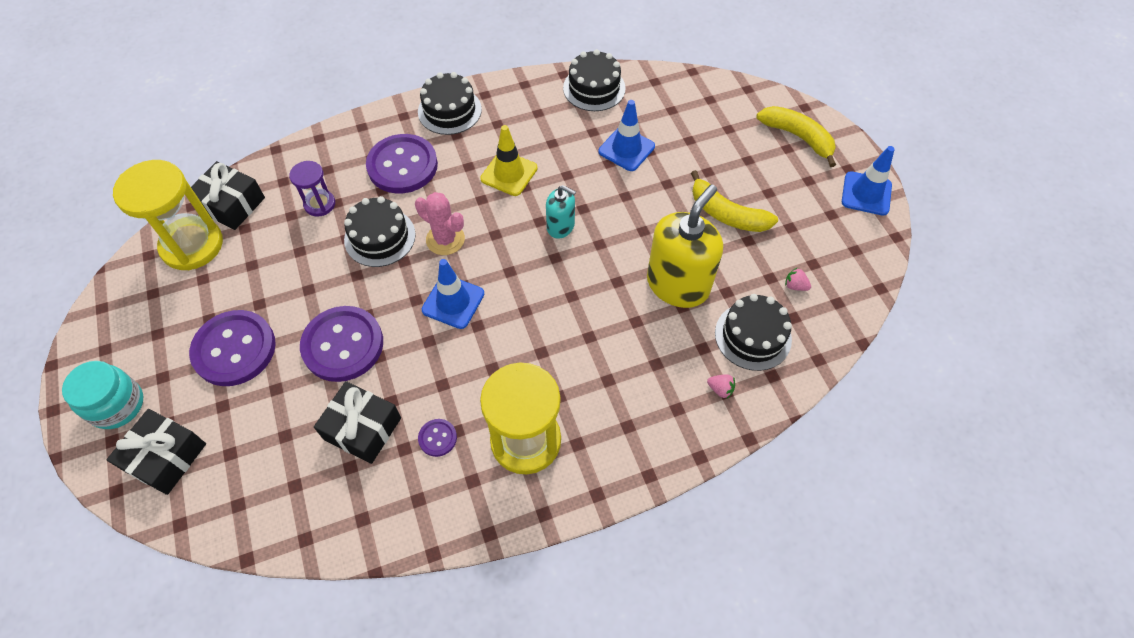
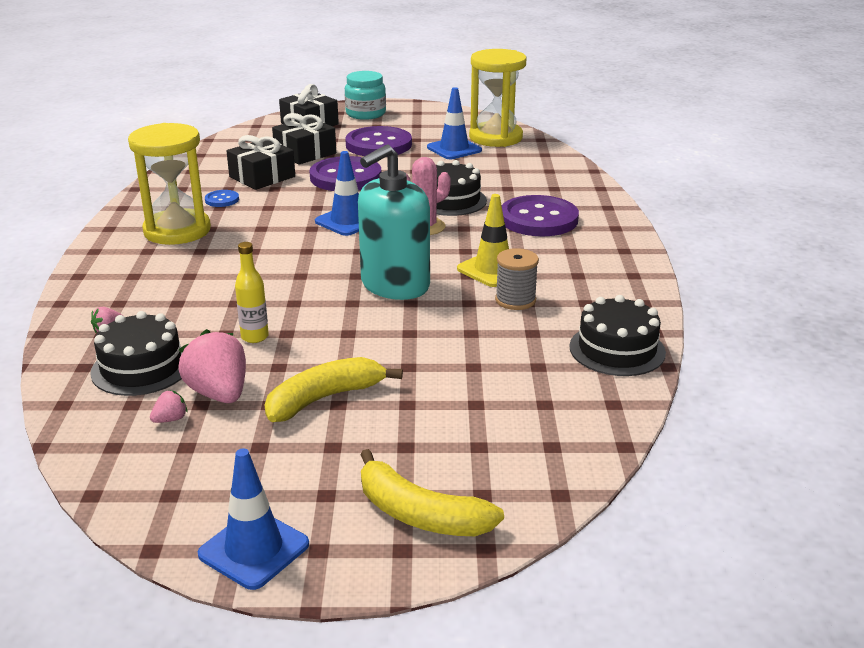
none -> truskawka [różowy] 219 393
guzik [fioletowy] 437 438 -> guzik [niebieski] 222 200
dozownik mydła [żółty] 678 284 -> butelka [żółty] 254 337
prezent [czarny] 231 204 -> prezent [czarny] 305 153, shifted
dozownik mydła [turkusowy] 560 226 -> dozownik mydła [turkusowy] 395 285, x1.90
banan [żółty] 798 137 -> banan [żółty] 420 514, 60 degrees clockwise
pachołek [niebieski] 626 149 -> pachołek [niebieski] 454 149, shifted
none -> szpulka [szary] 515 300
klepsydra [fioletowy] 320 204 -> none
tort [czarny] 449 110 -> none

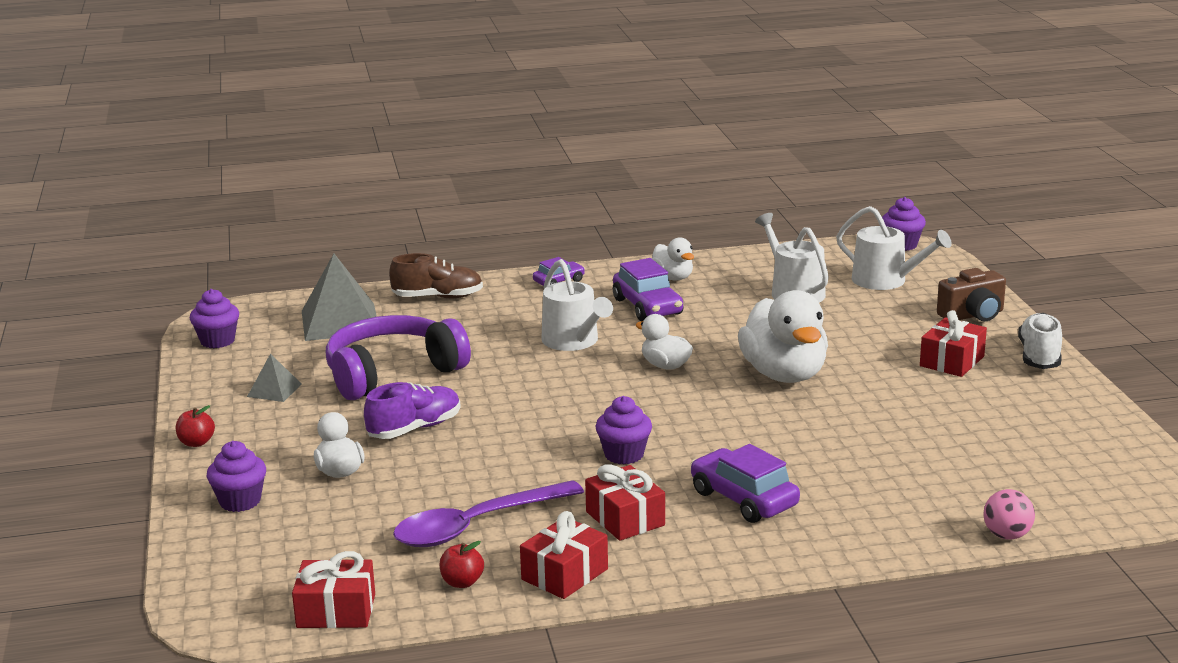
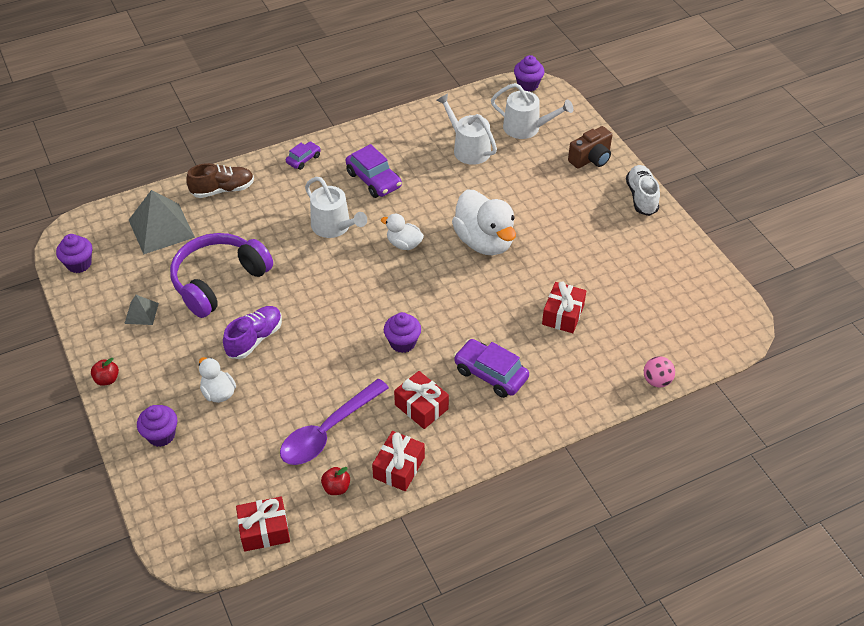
prezent [czerwony] 952 361 -> prezent [czerwony] 563 315, shifted
kaczka [biały] 673 277 -> none

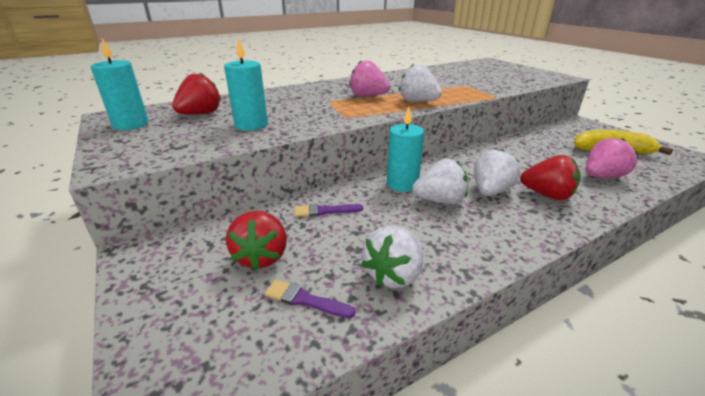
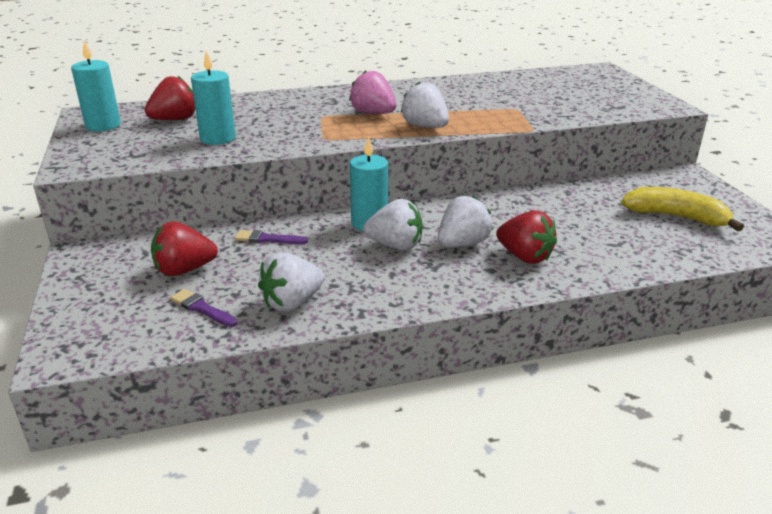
truskawka [czerwony] 261 256 -> truskawka [czerwony] 184 270, 60 degrees clockwise
truskawka [różowy] 601 177 -> none

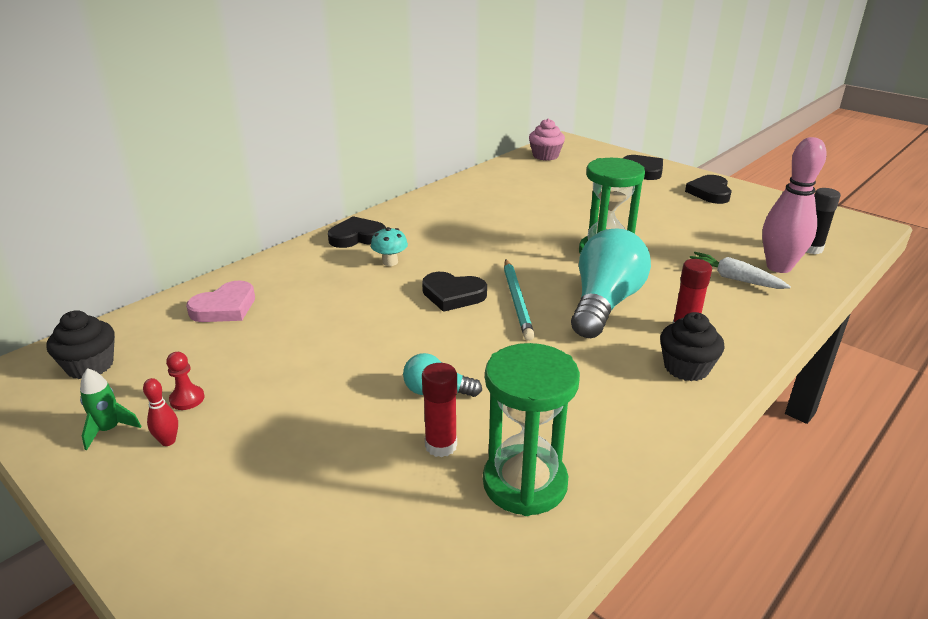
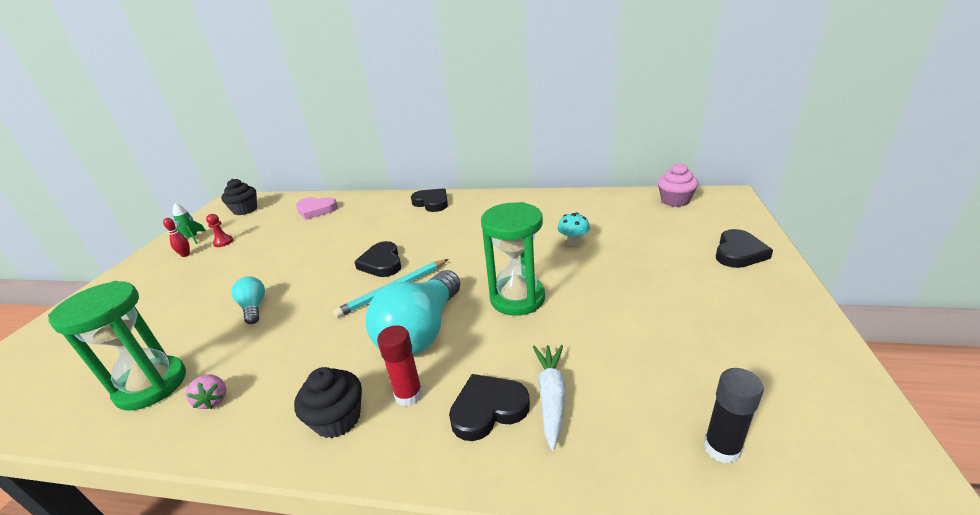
none -> truskawka [różowy] 213 400
żarówka [turkusowy] 604 304 -> żarówka [turkusowy] 421 331, 120 degrees clockwise
serce [czarny] 710 193 -> serce [czarny] 488 409, shifted
grzyb [turkusowy] 390 262 -> grzyb [turkusowy] 573 242, shifted
klej w sztyfcie [czerwony] 441 446 -> none
kręgiel [różowy] 779 267 -> none

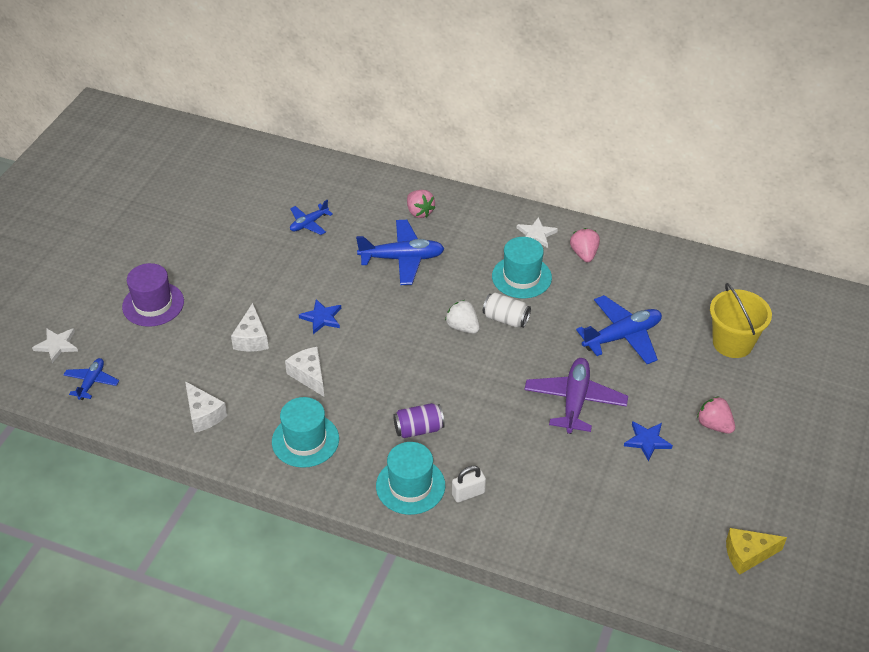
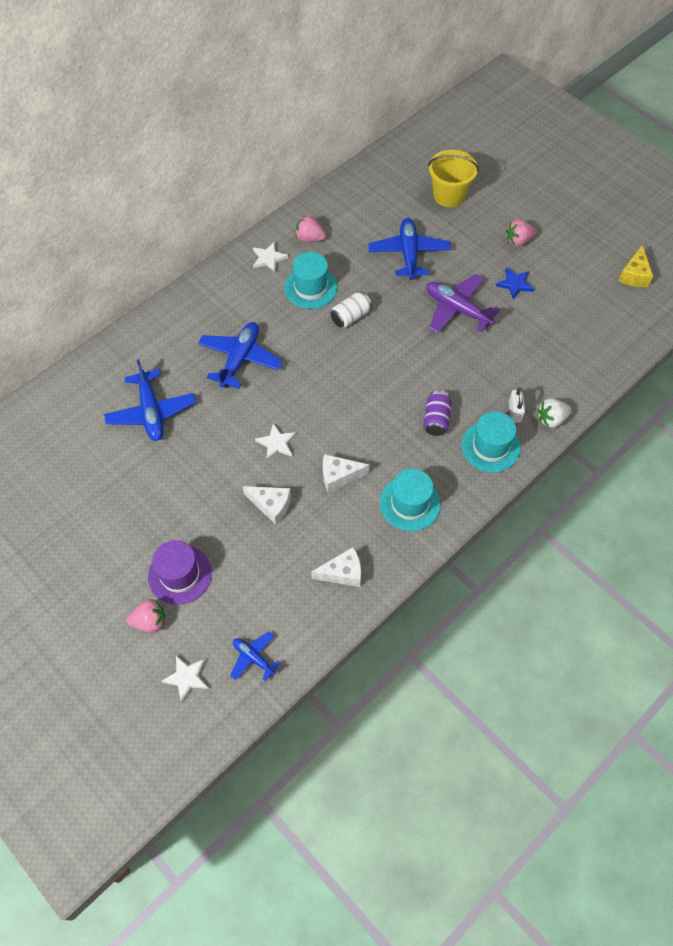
samolot [niebieski] 309 223 -> samolot [niebieski] 151 412, x1.77
truskawka [różowy] 419 212 -> truskawka [różowy] 150 621, shifted
gwiazda [niebieski] 322 318 -> gwiazda [biały] 276 443
truskawka [biały] 462 327 -> truskawka [biały] 551 419, shifted

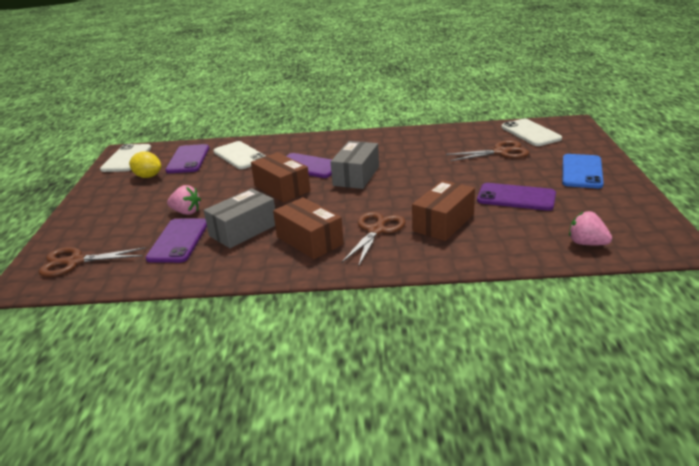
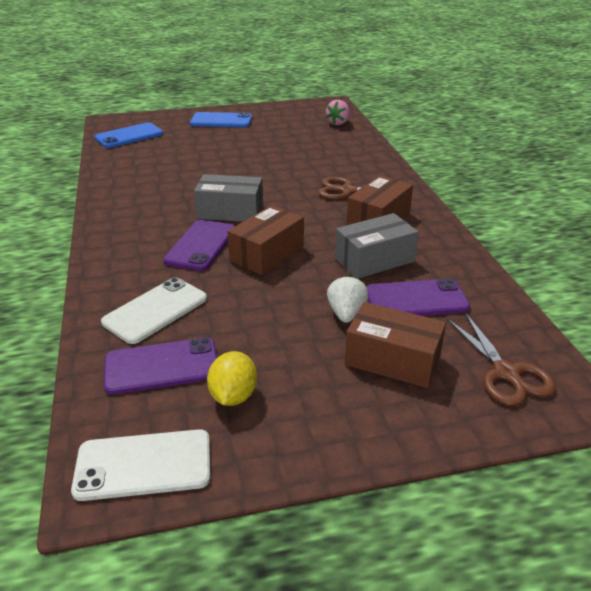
telefon [biały] 530 133 -> telefon [niebieski] 129 136
truskawka [różowy] 186 212 -> truskawka [biały] 346 314
pudełko [szary] 243 230 -> pudełko [szary] 374 260, 60 degrees counterclockwise
pudełko [brązowy] 443 222 -> pudełko [brązowy] 392 360, shifted
nożyczki [brązowy] 501 152 -> none
telefon [fioletowy] 516 197 -> none

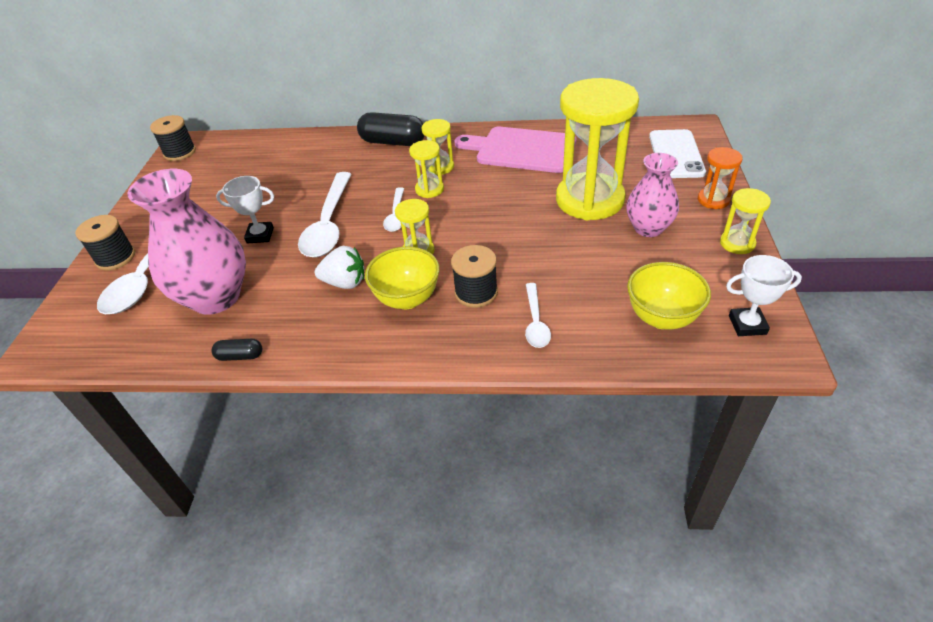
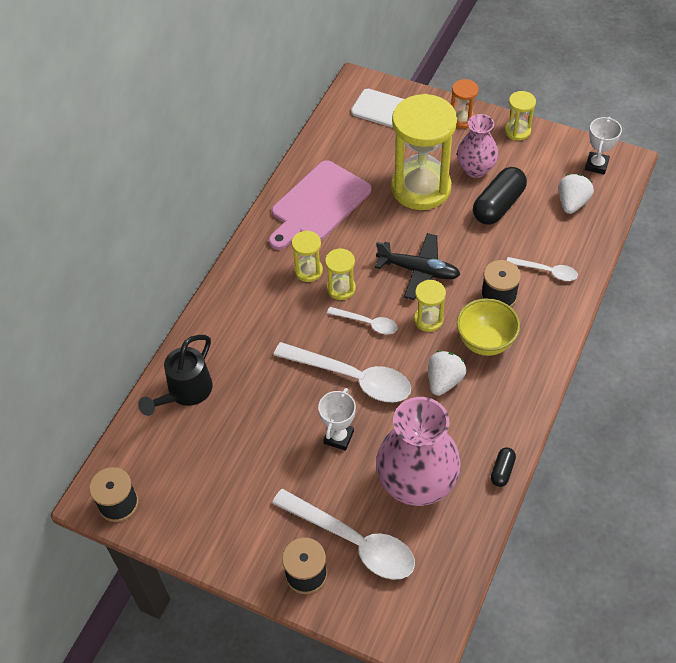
none -> konewka [czarny] 185 392
none -> samolot [czarny] 419 271
kapsułka [czarny] 393 142 -> kapsułka [czarny] 498 205, shifted
miska [żółty] 661 318 -> truskawka [biały] 572 203

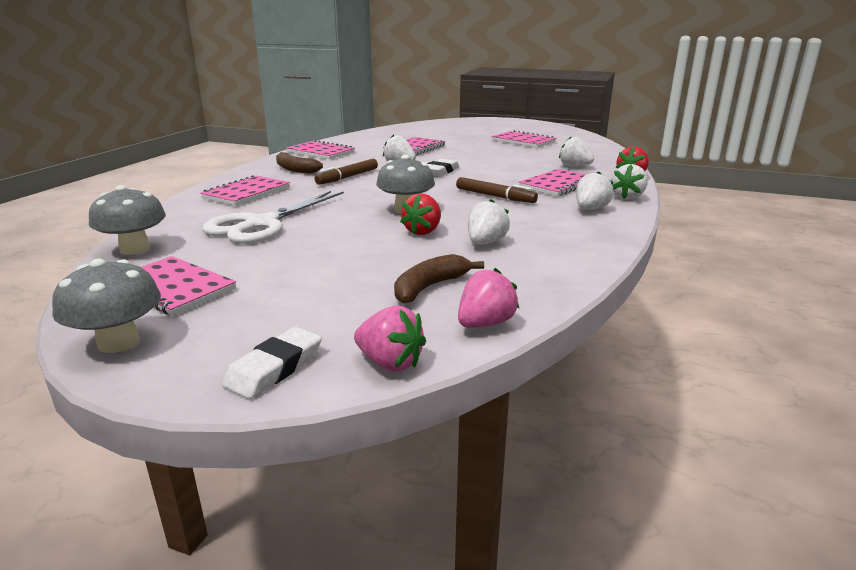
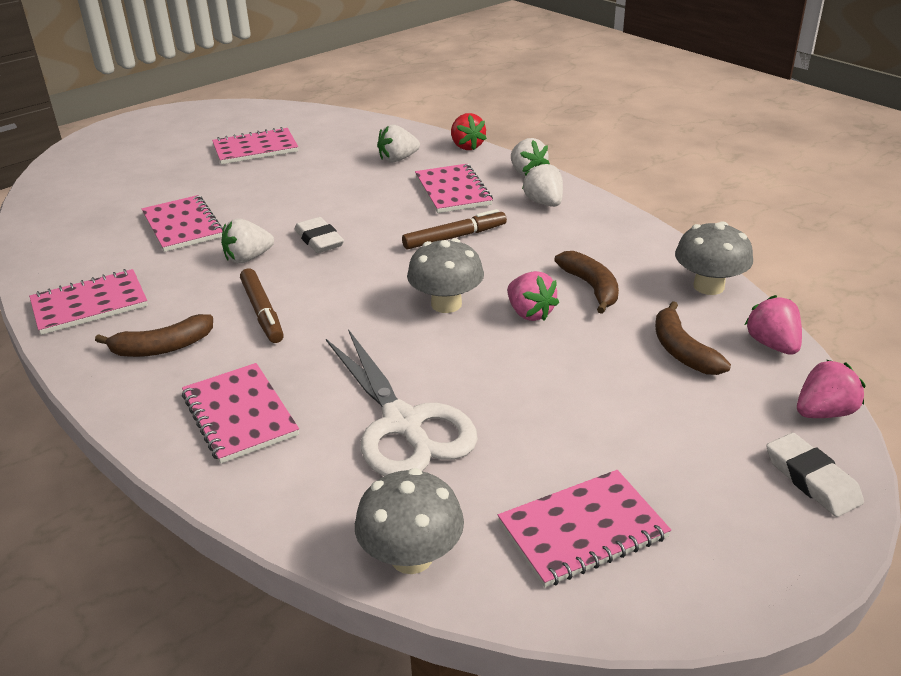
truskawka [czerwony] 423 231 -> truskawka [różowy] 529 313
truskawka [biały] 485 243 -> banan [brązowy] 591 287
grzyb [szary] 118 342 -> grzyb [szary] 708 286, shifted

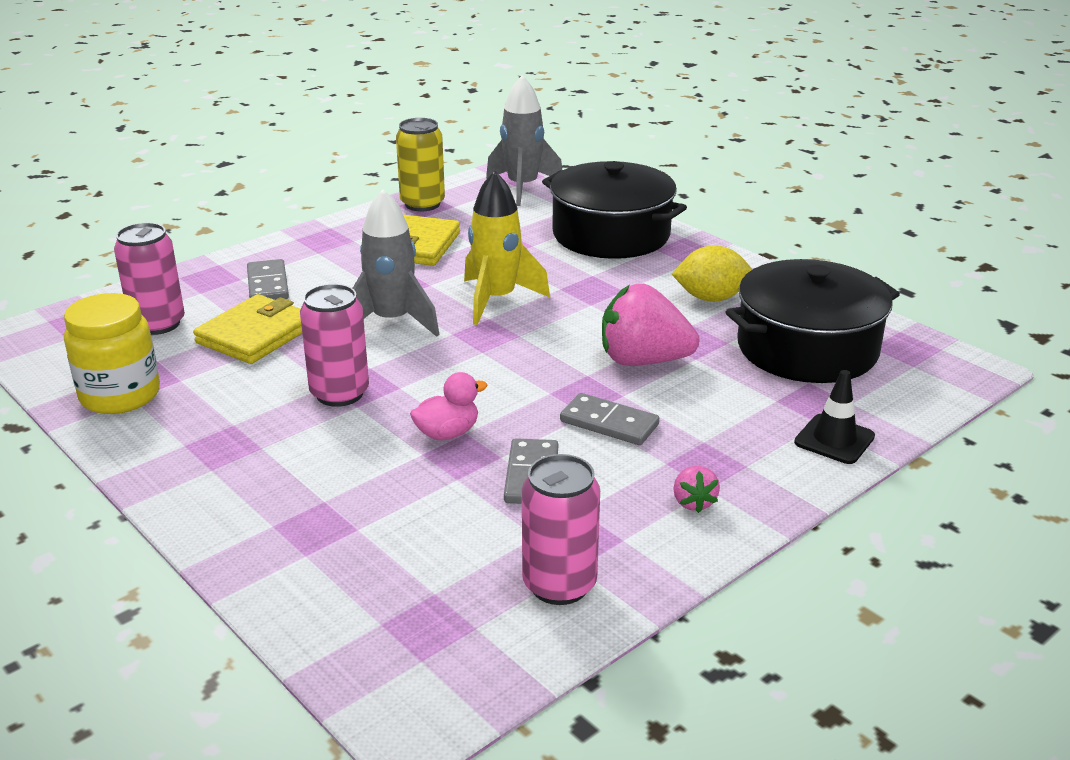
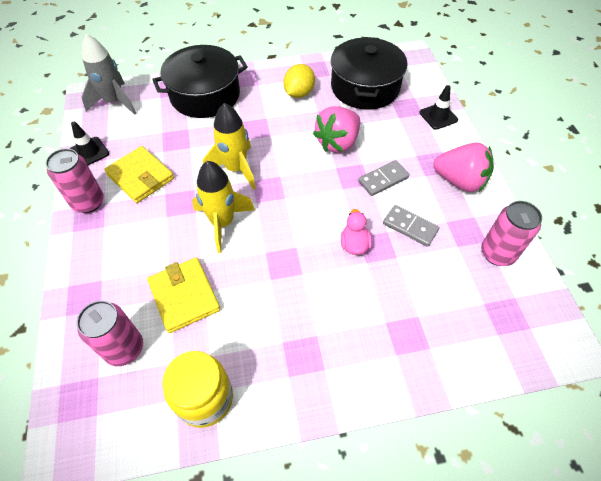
puszka [różowy] 339 393 -> puszka [różowy] 88 202, shifted
puszka [żółty] 422 204 -> pachołek [czarny] 89 152
rakieta [szary] 392 321 -> rakieta [żółty] 222 223
truskawka [różowy] 693 502 -> truskawka [różowy] 459 181, x2.16
kostka domina [szary] 267 284 -> none

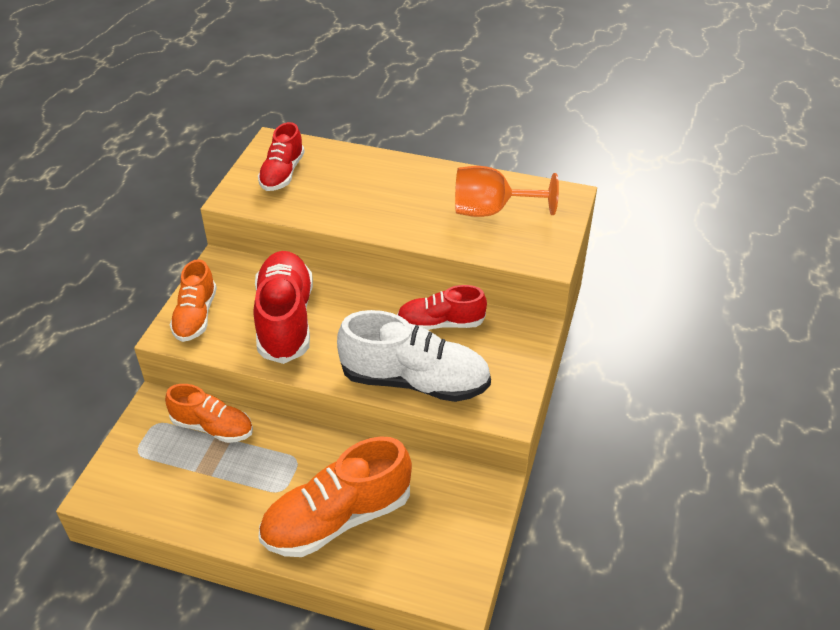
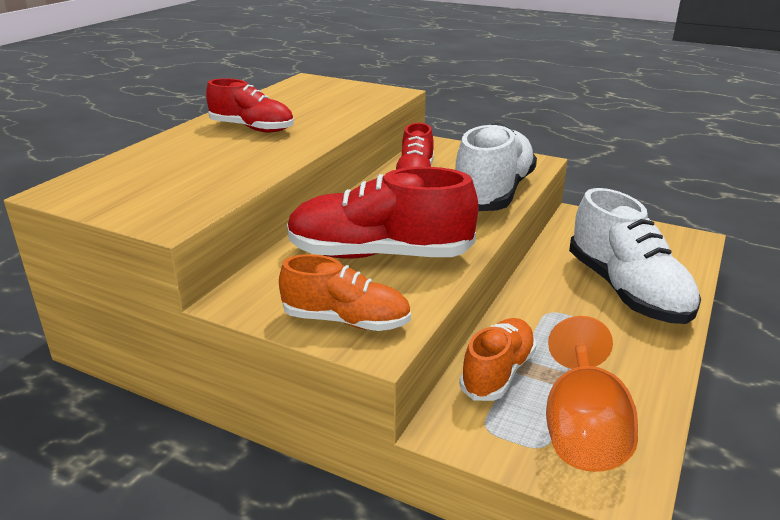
but [czerwony] 282 174 -> but [czerwony] 252 128, shifted
kielich [pomarańczowy] 491 211 -> kielich [pomarańczowy] 582 430, shifted
but [pomarańczowy] 337 518 -> but [biały] 627 291

